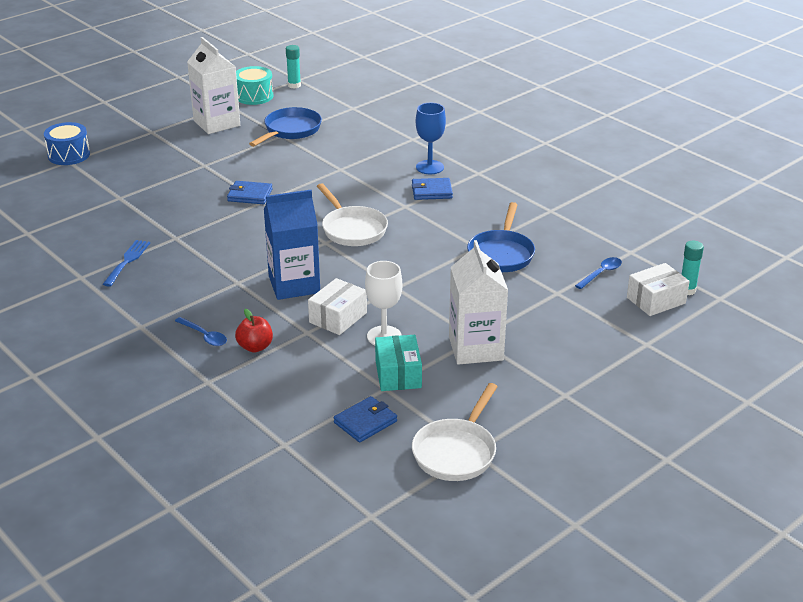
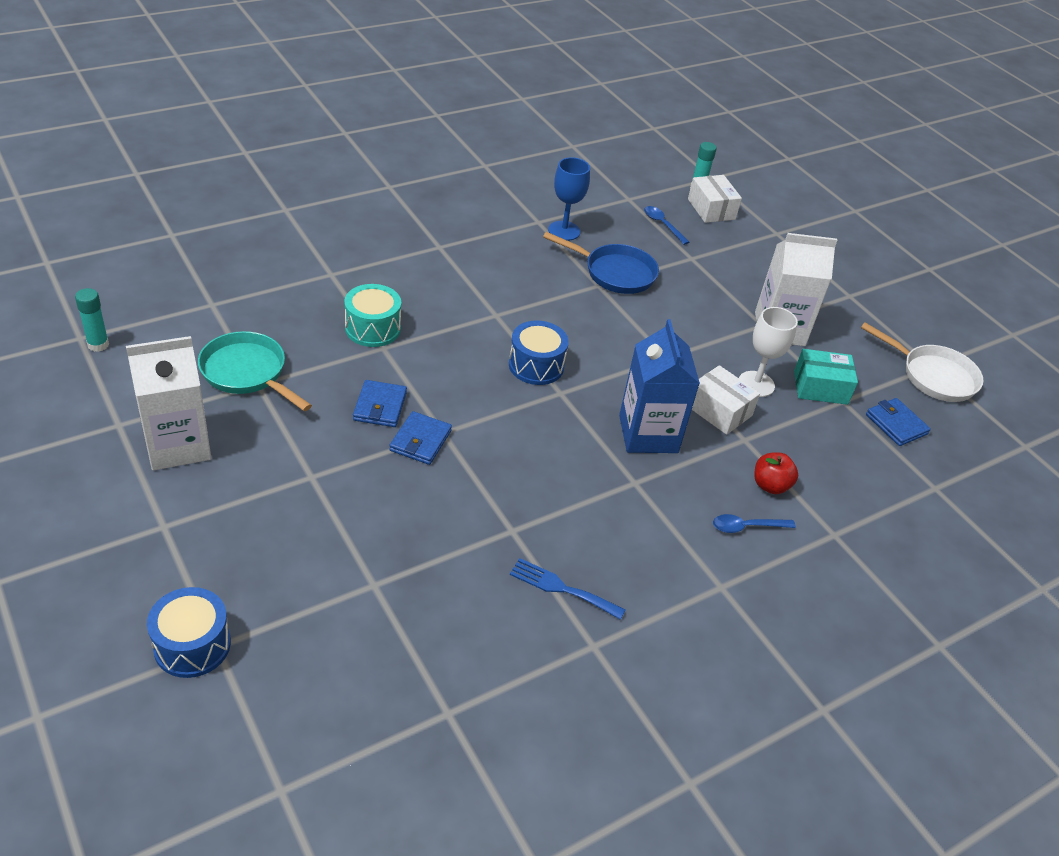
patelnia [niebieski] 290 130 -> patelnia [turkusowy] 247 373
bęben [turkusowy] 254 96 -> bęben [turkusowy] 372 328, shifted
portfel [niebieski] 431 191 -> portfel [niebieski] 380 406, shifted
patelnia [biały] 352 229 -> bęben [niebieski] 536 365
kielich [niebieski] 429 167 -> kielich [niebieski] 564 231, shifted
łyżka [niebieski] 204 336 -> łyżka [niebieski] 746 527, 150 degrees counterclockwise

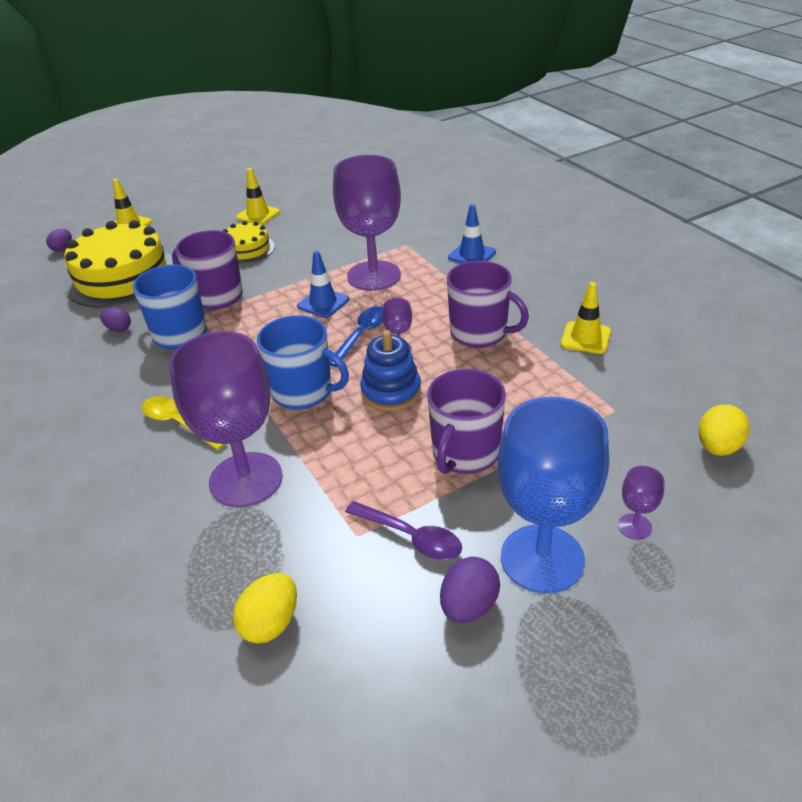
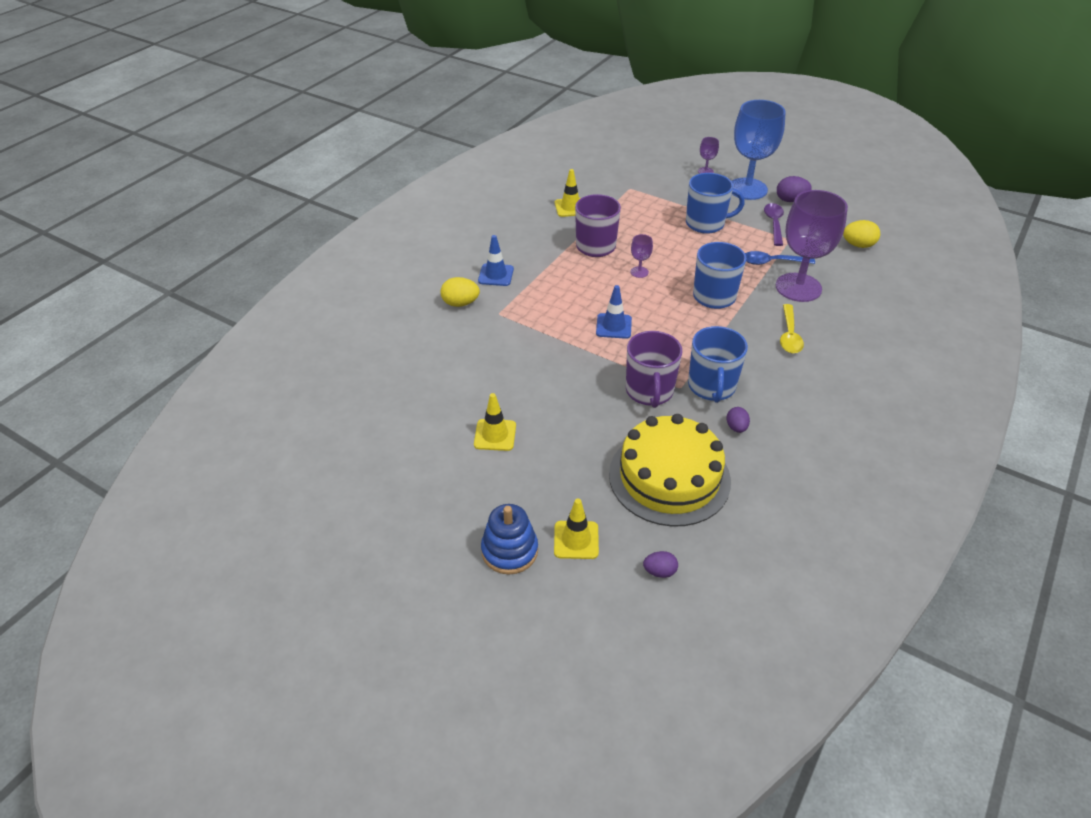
jajko [żółty] 718 447 -> jajko [żółty] 460 303, shifted
zabawka nakładanka [niebieski] 391 392 -> zabawka nakładanka [niebieski] 509 551, shifted
kubek [fioletowy] 465 453 -> kubek [niebieski] 706 223
łyżka [niebieski] 362 335 -> łyżka [niebieski] 772 262, shifted
tort [żółty] 247 249 -> none
kielich [fioletowy] 374 276 -> none

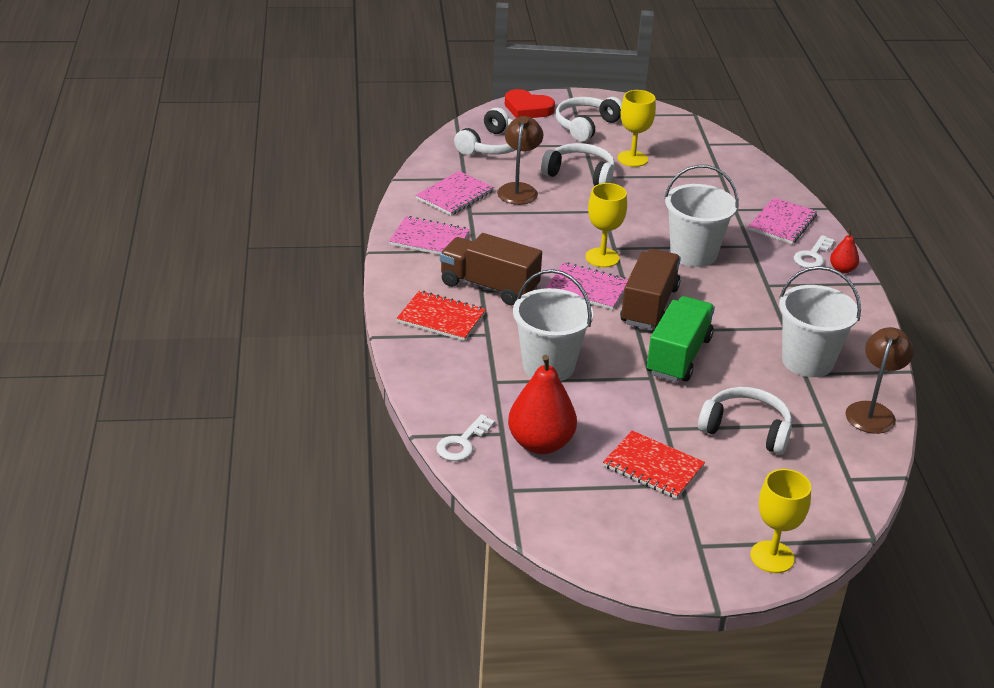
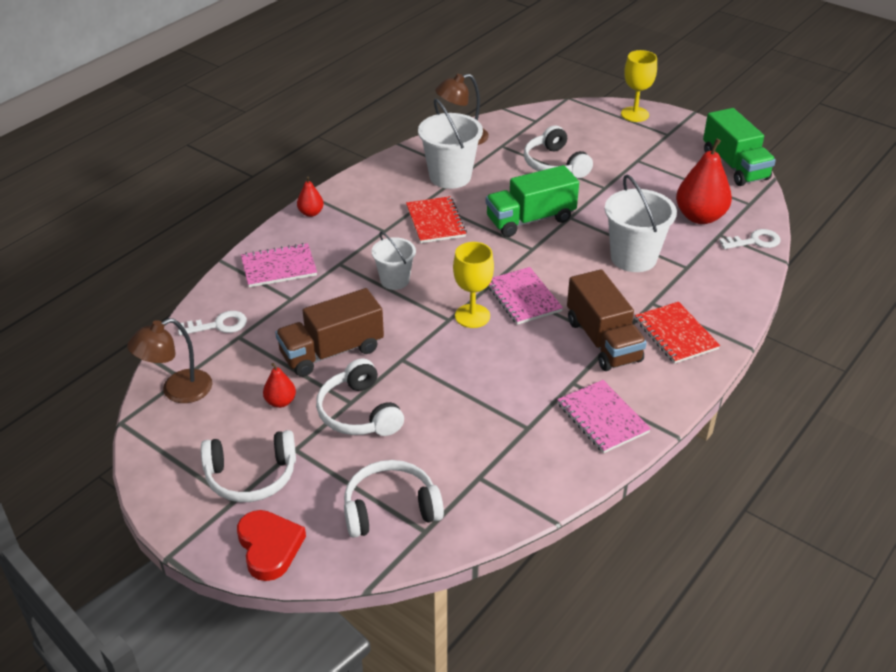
lampka [brązowy] 519 189 -> lampka [brązowy] 177 391, shifted
klucz [biały] 812 256 -> klucz [biały] 219 325, shifted
kielich [żółty] 632 159 -> gruszka [czerwony] 280 402
ciężarówka [brązowy] 649 306 -> ciężarówka [brązowy] 332 352, shifted
wiadro [biały] 693 254 -> wiadro [biały] 394 280, x0.61
zeszyt [czerwony] 653 467 -> zeszyt [czerwony] 435 221, shifted
none -> ciężarówka [zielony] 735 166
zeszyt [różowy] 455 195 -> none

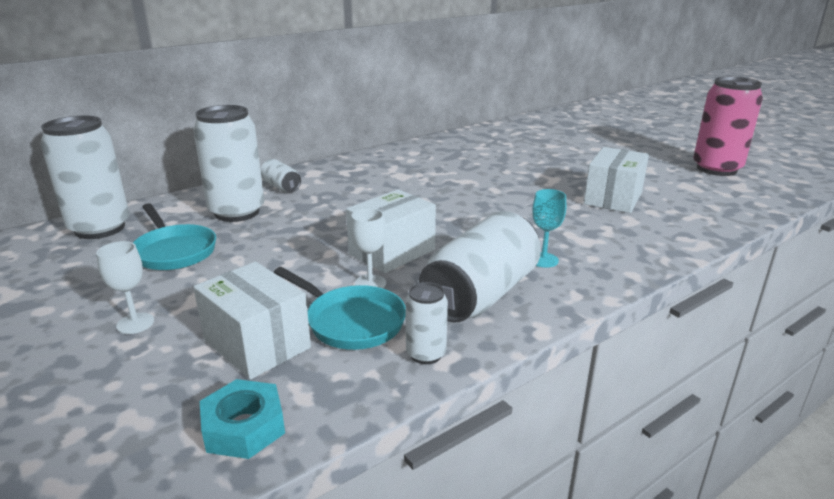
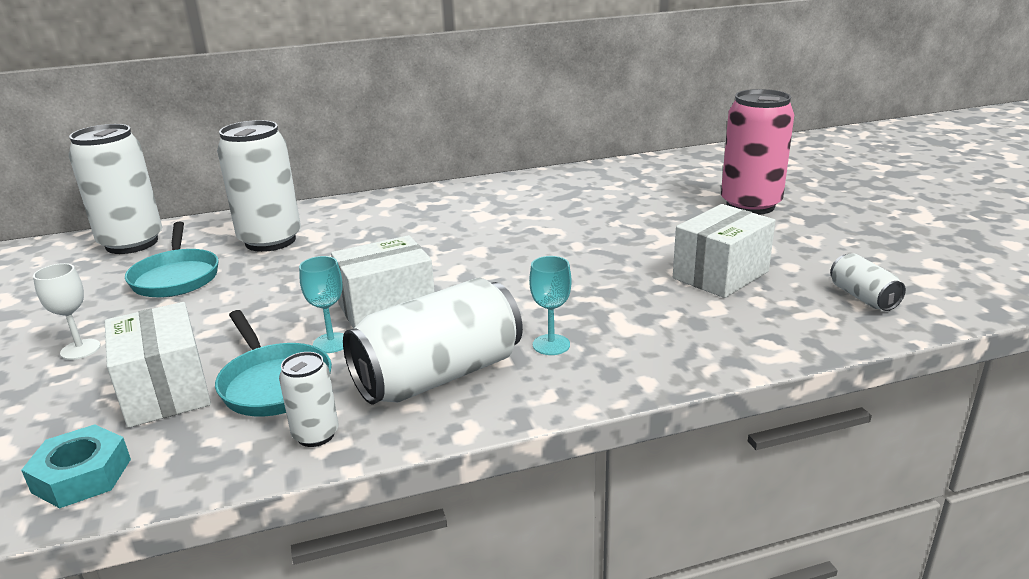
kielich [biały] 370 283 -> kielich [turkusowy] 331 343
puszka [różowy] 716 169 -> puszka [różowy] 750 205, shifted
puszka [biały] 281 187 -> puszka [biały] 863 297, shifted

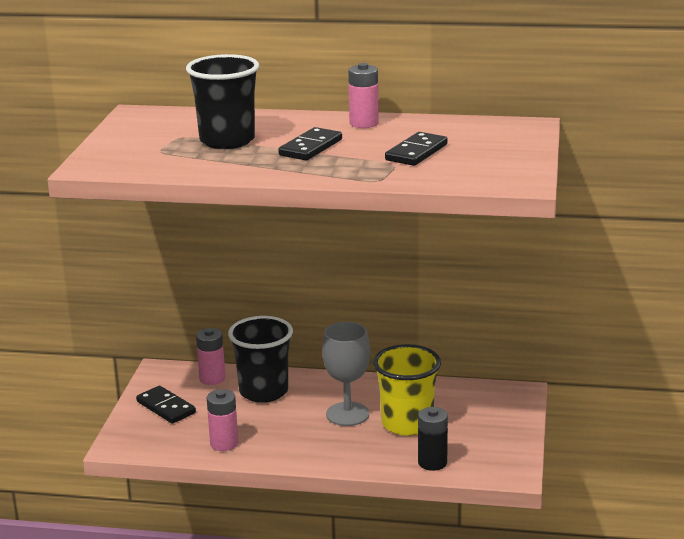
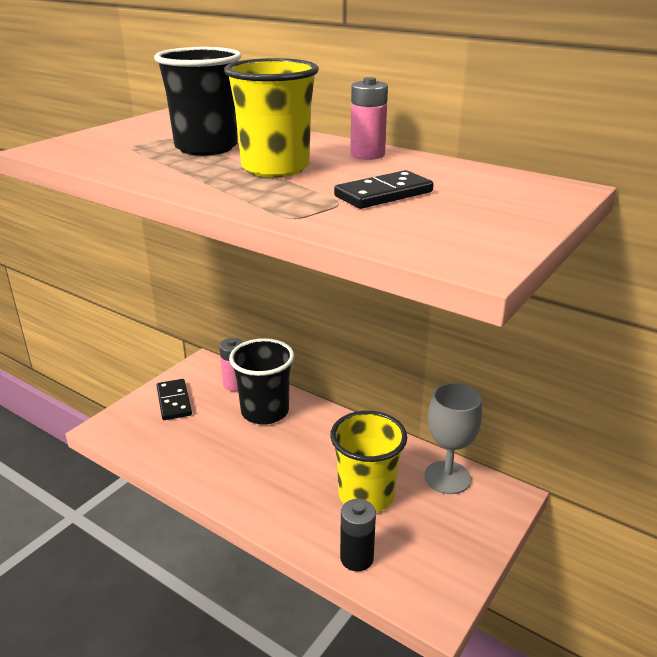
kostka domina [czarny] 311 147 -> szklanka [żółty] 275 168
kielich [szary] 347 414 -> kielich [szary] 447 477, shifted
bateria [różowy] 224 443 -> none

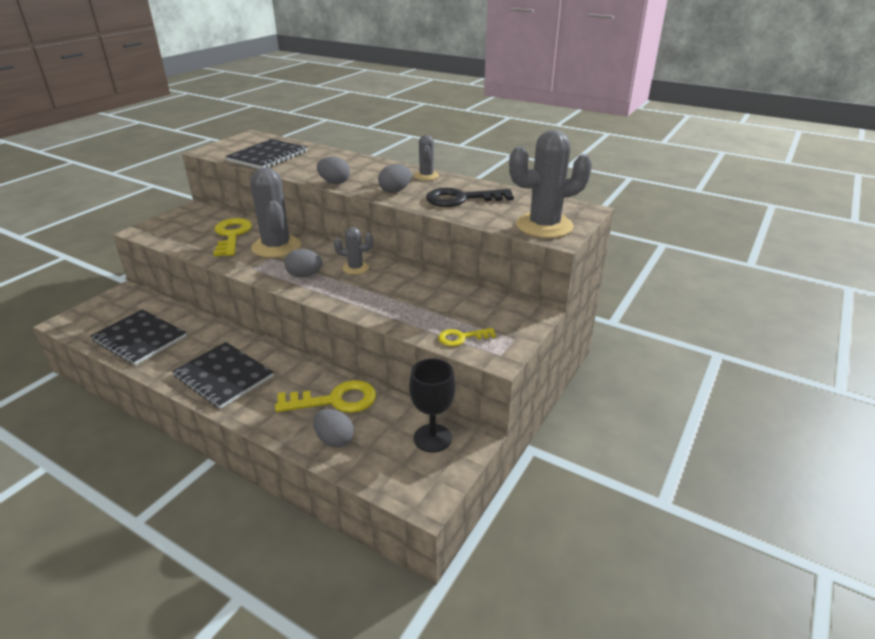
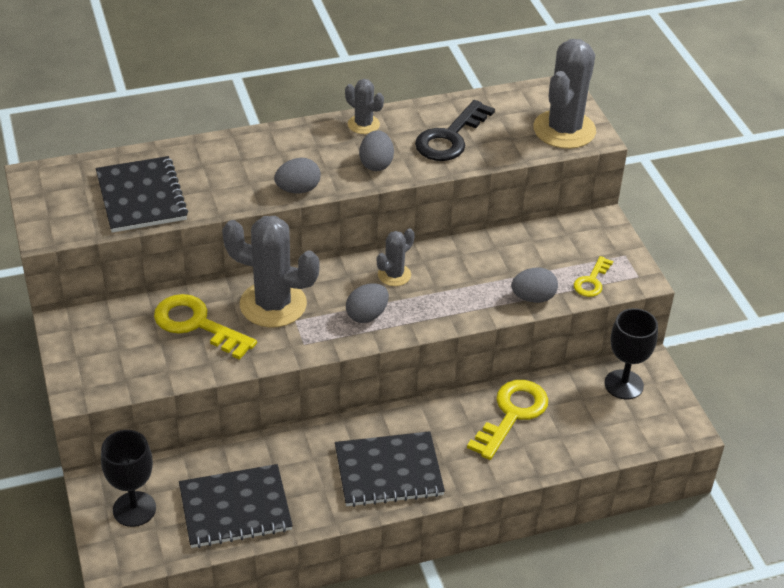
none -> kielich [czarny] 134 509
jajko [szary] 334 440 -> jajko [szary] 533 298, shifted

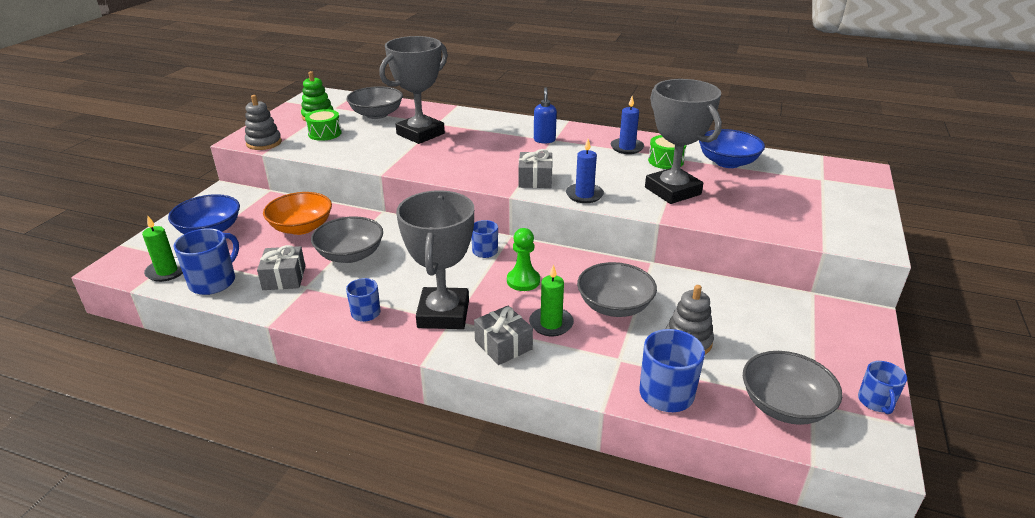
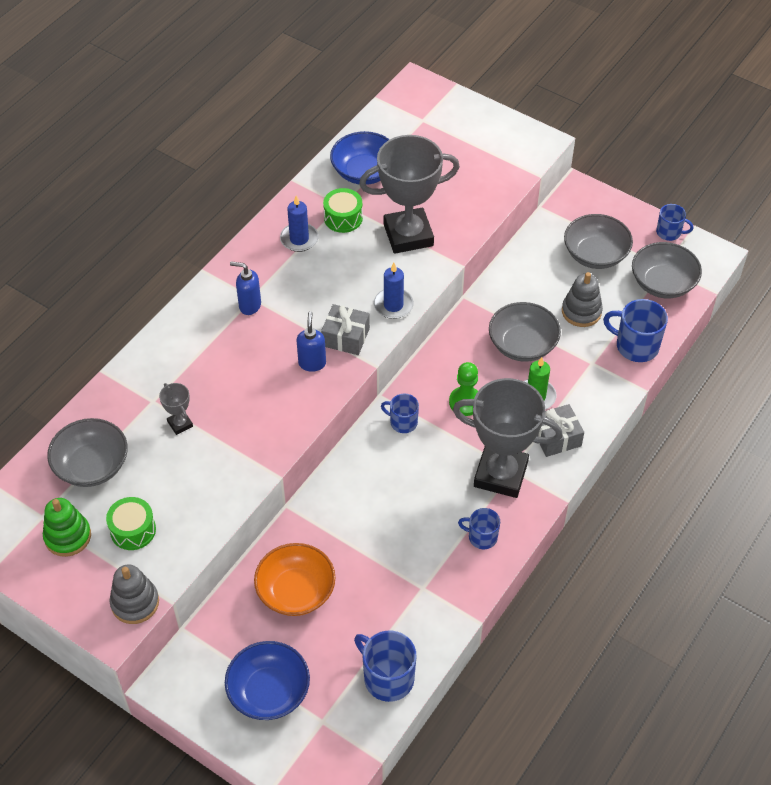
puchar [szary] 420 134 -> puchar [szary] 180 424, x0.42
none -> dozownik mydła [niebieski] 312 363
miska [szary] 350 255 -> miska [szary] 595 254, shifted
świeca [zielony] 167 271 -> none
prezent [szary] 284 278 -> none

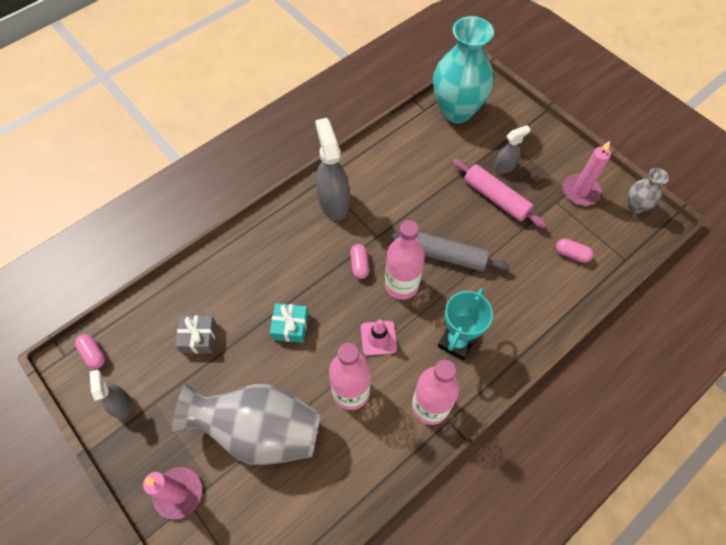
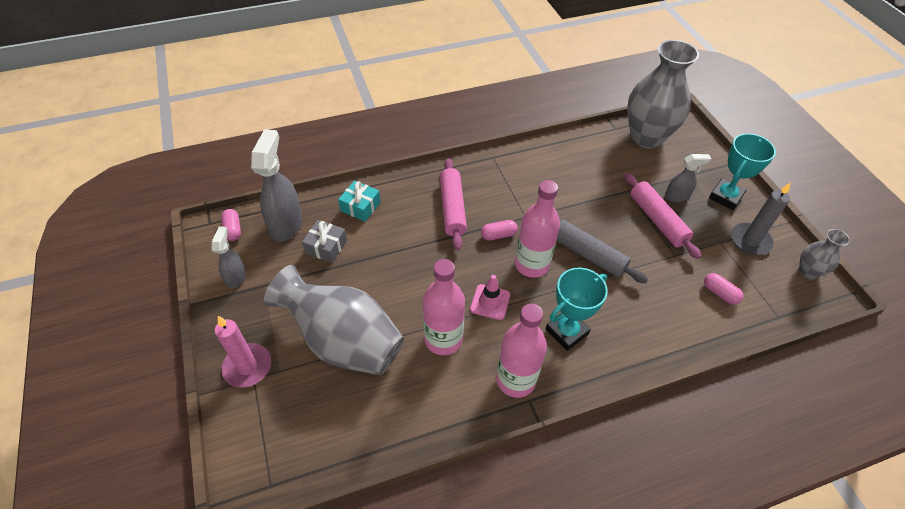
spryskiwacz [szary] 333 202 -> spryskiwacz [szary] 286 224, shifted
prezent [turkusowy] 290 326 -> prezent [turkusowy] 360 206, shifted
none -> wałek do ciasta [różowy] 452 208
kapsułka [różowy] 359 265 -> kapsułka [różowy] 498 235, 60 degrees clockwise
wazon [turkusowy] 456 110 -> wazon [szary] 646 137
none -> puchar [turkusowy] 725 197
świeca [różowy] 580 191 -> świeca [szary] 750 240

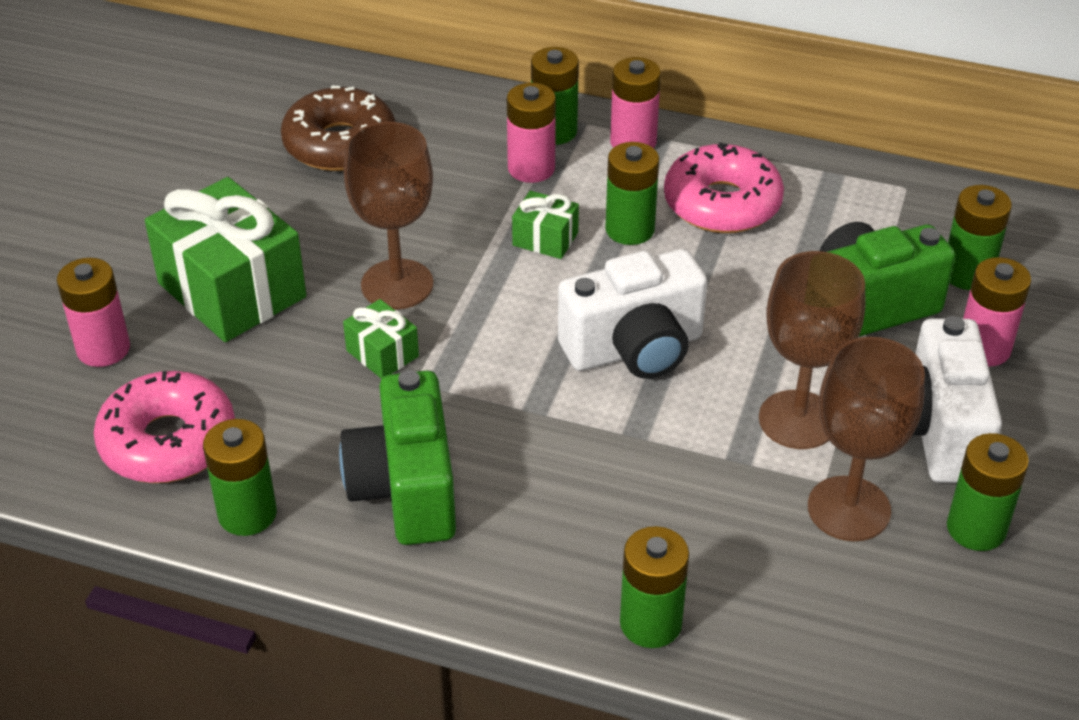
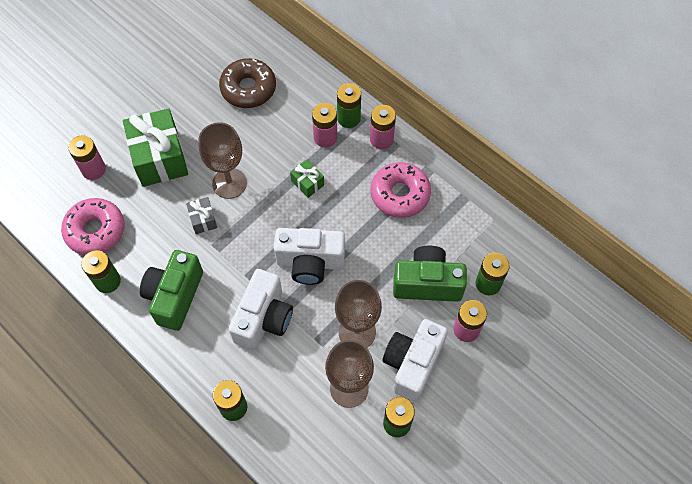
prezent [zielony] 382 353 -> prezent [szary] 203 220
none -> aparat fotograficzny [biały] 263 319
bateria [zielony] 630 229 -> none

